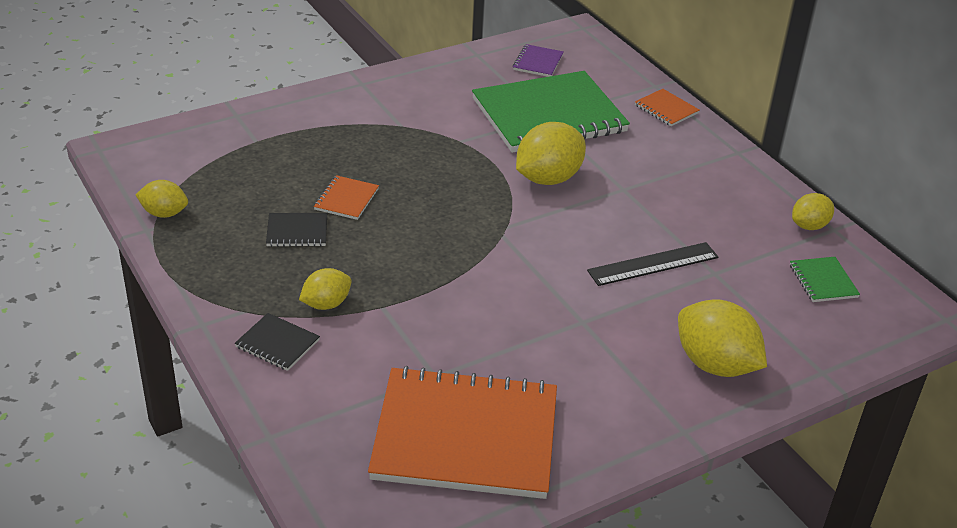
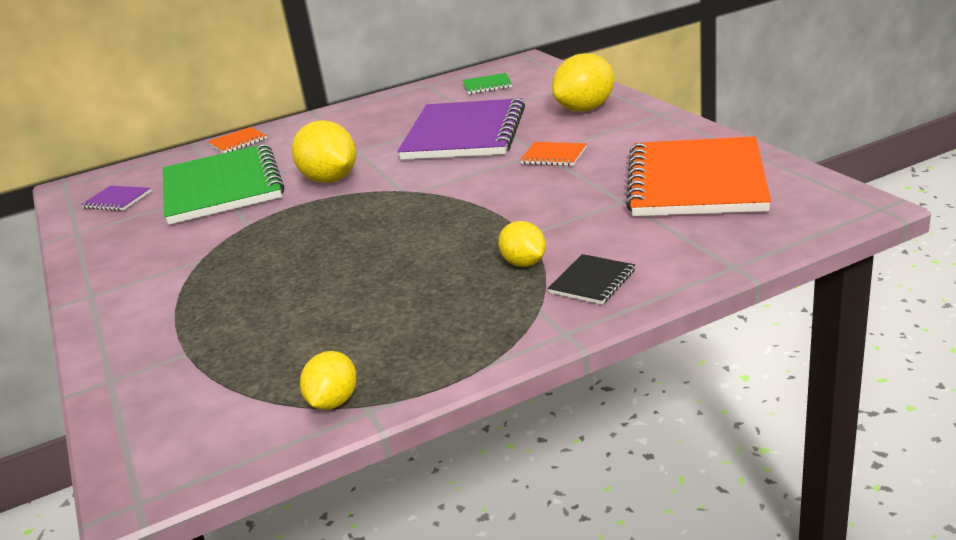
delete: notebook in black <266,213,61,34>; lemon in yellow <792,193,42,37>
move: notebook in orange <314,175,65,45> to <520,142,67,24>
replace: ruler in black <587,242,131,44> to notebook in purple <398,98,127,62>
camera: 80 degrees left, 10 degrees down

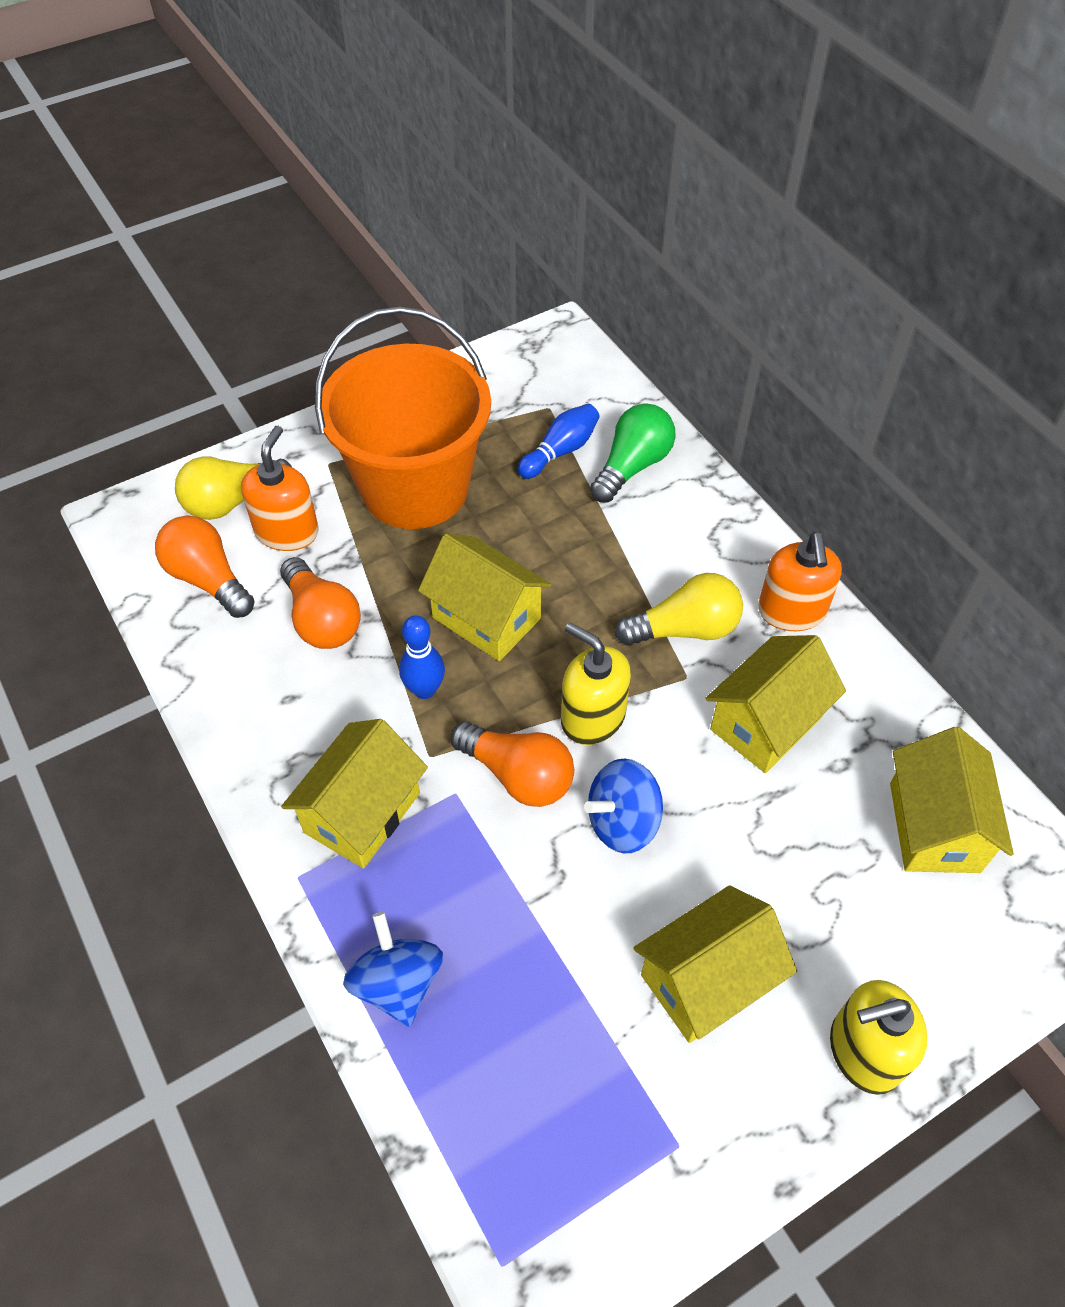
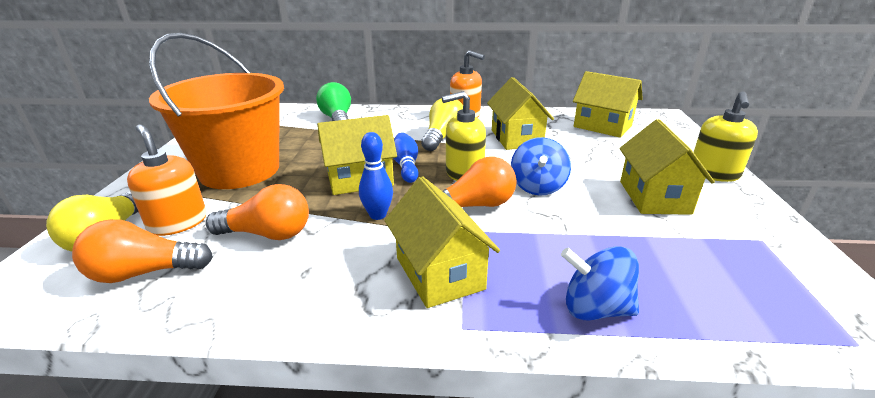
move: bowling pin in blue <517,404,83,75> to <394,132,24,51>
camera: 55 degrees left, 25 degrees down

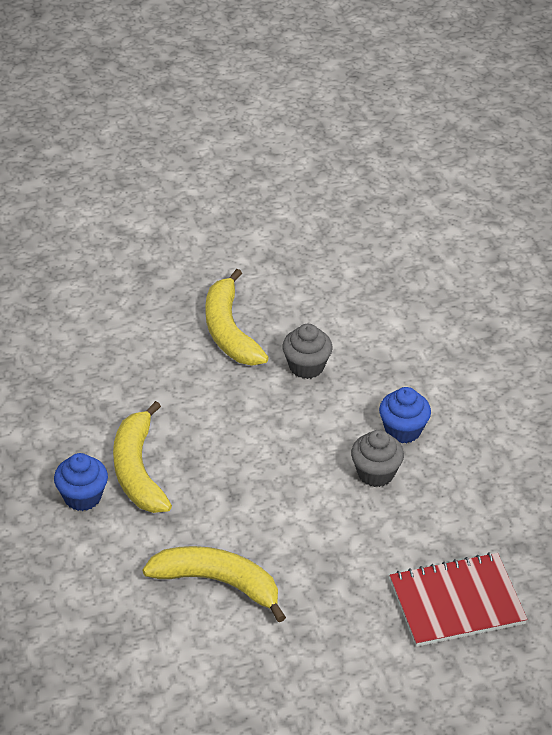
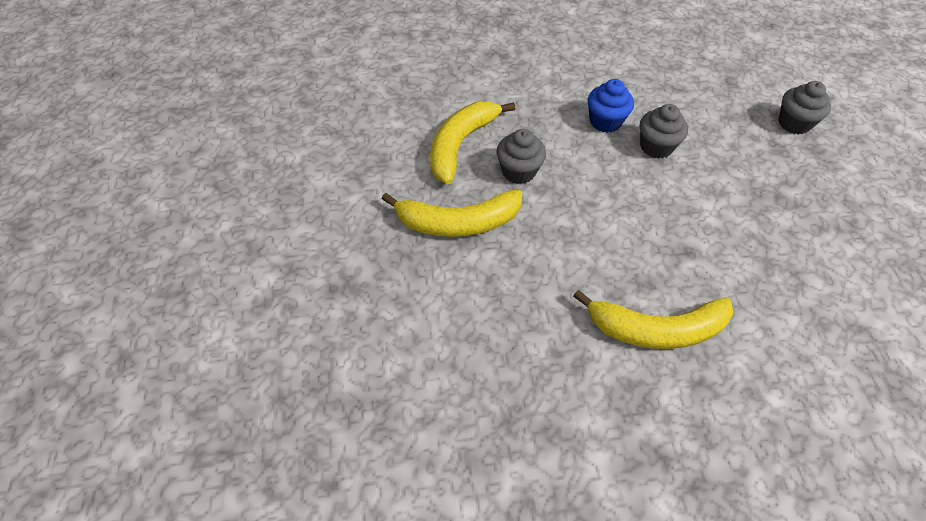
delete: cupcake in blue <54,453,54,58>
move: banana in yellow <143,546,143,76> to <430,101,85,83>
replace: notebook in red <390,552,138,95> to cupcake in grey <778,81,53,54>
camera: 80 degrees left, 10 degrees up

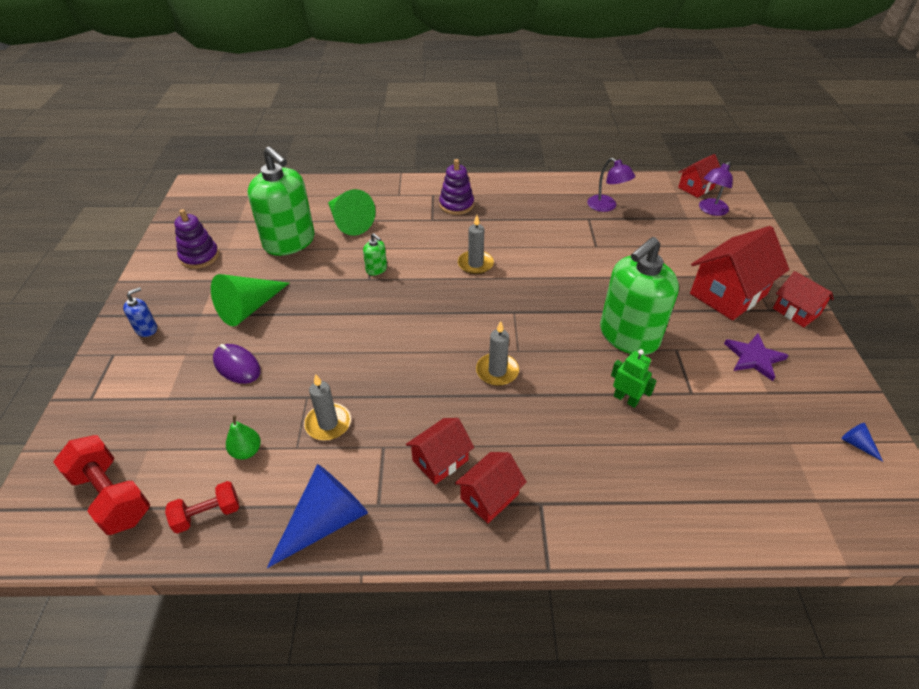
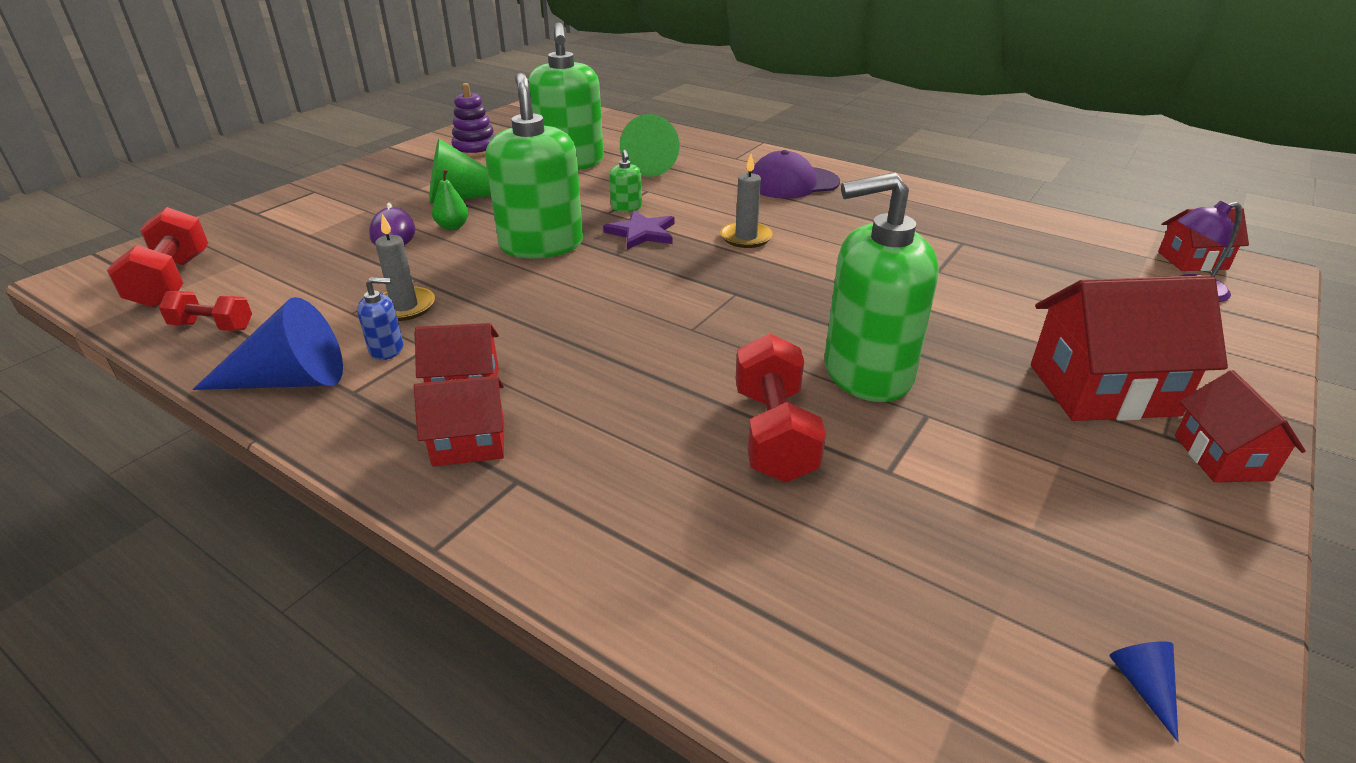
delete: candle in grey <476,321,43,65>; lamp in purple <587,158,48,54>
insert: soap dispenser in green <486,73,97,186>
move: soap dispenser in blue <123,287,34,50> to <357,277,46,83>; pear in green <226,415,35,44> to <432,169,37,61>; star in purple <724,333,65,48> to <603,210,71,40>
replace: stacking toy in purple <439,159,35,56> to cap in purple <751,150,89,49>; robot in green <611,349,46,59> to dumbbell in red <736,333,90,149>
camera: 35 degrees right, 10 degrees down

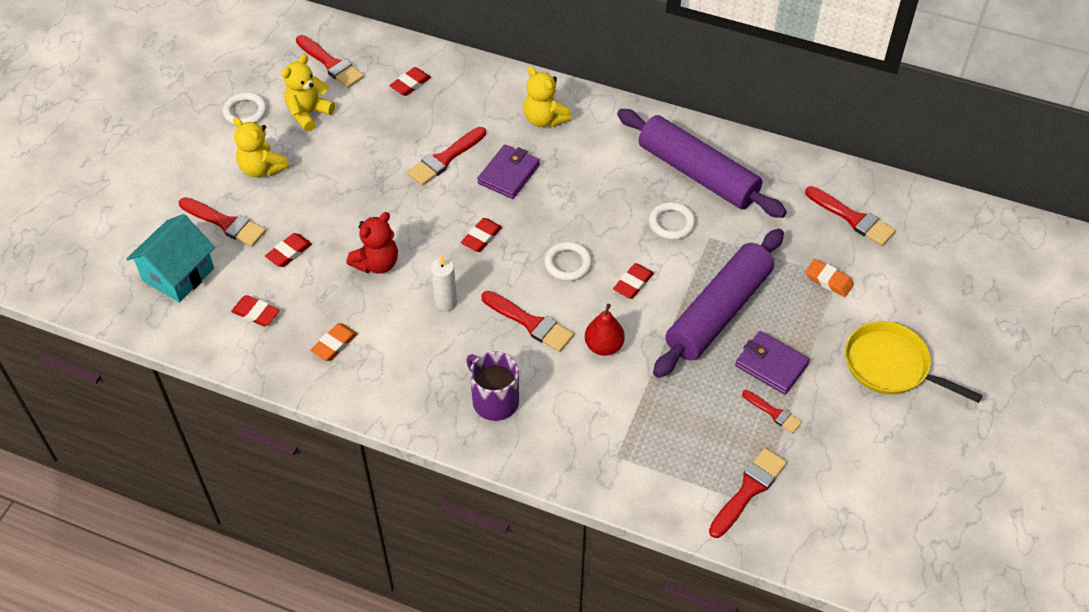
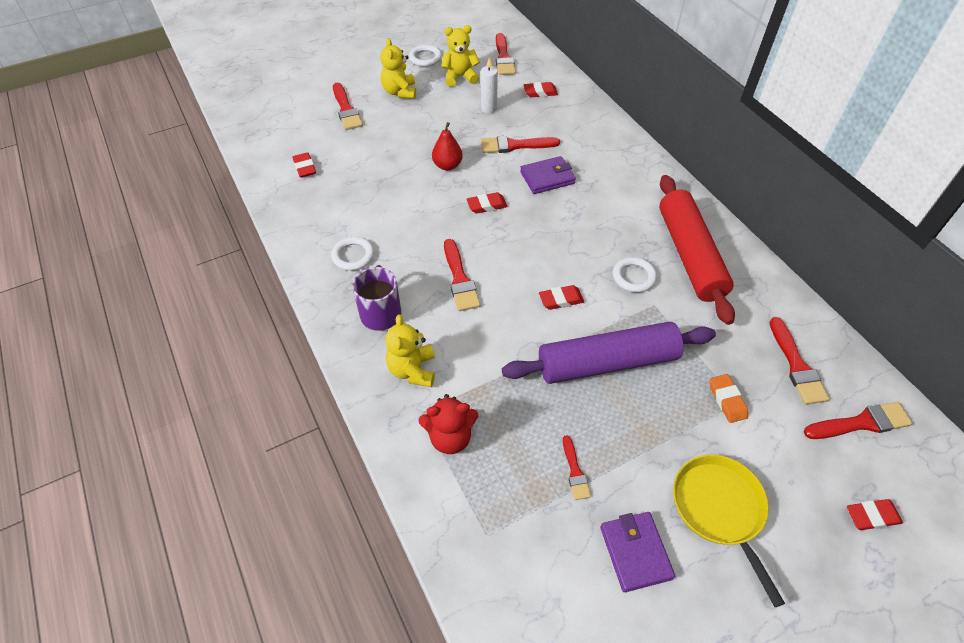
delete: house in turquoise <126,214,89,89>; eraser in orange <310,323,48,38>
move: eraser in red <265,233,47,34> to <847,499,56,31>; teddy bear in red <346,212,52,62> to <419,394,60,60>; candle in white <431,255,26,57> to <481,58,17,56>; teddy bear in yellow <524,66,48,61> to <385,314,50,73>; ring in white <544,242,48,39> to <331,237,43,34>; pear in red <585,304,40,52> to <432,122,31,48>; brush in red <709,448,78,90> to <804,402,109,37>; wallet in purple <735,331,75,64> to <600,512,75,80>
recolor: rolling pin in purple <617,109,170,109> to rolling pin in red <659,175,76,150>
camera: 40 degrees right, 0 degrees up

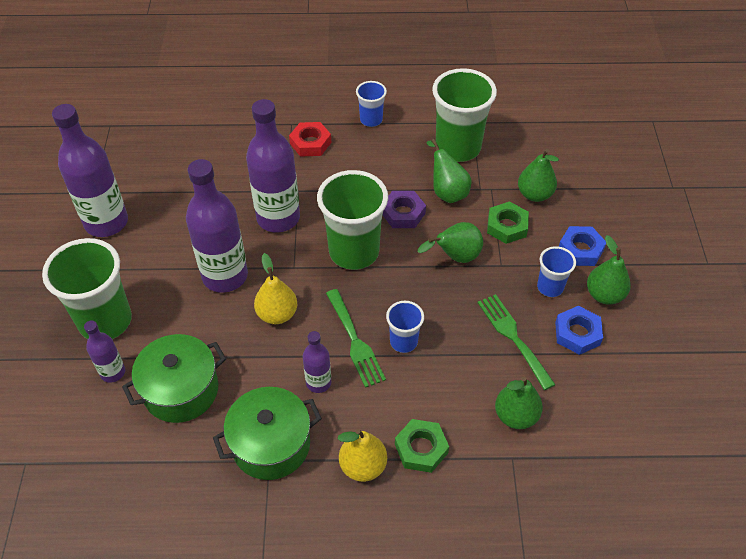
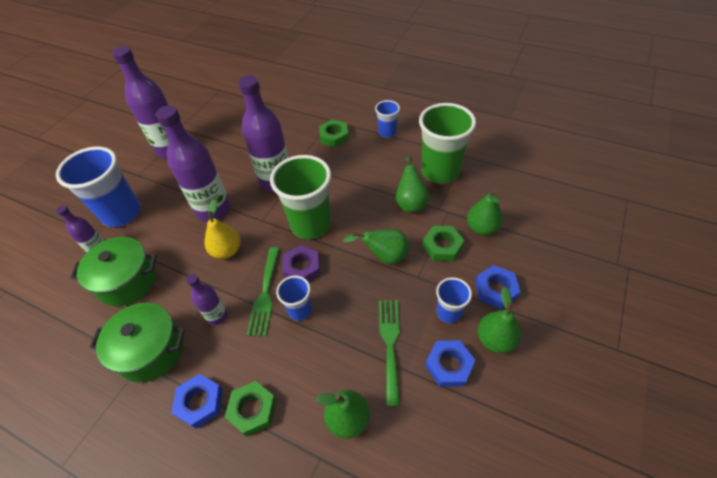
move: nut in purple <383,191,43,37> to <282,245,38,37>
replace: pear in yellow <338,429,49,53> to nut in blue <171,374,52,54>
recolor: cup in green <42,238,90,101> to cup in blue <56,146,85,81>; nut in red <289,122,42,35> to nut in green <319,119,30,28>
camera: 30 degrees right, 0 degrees up

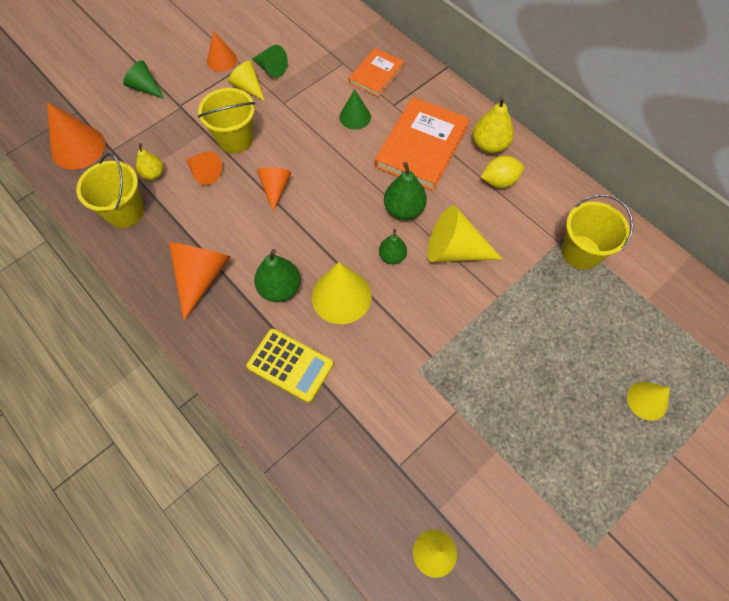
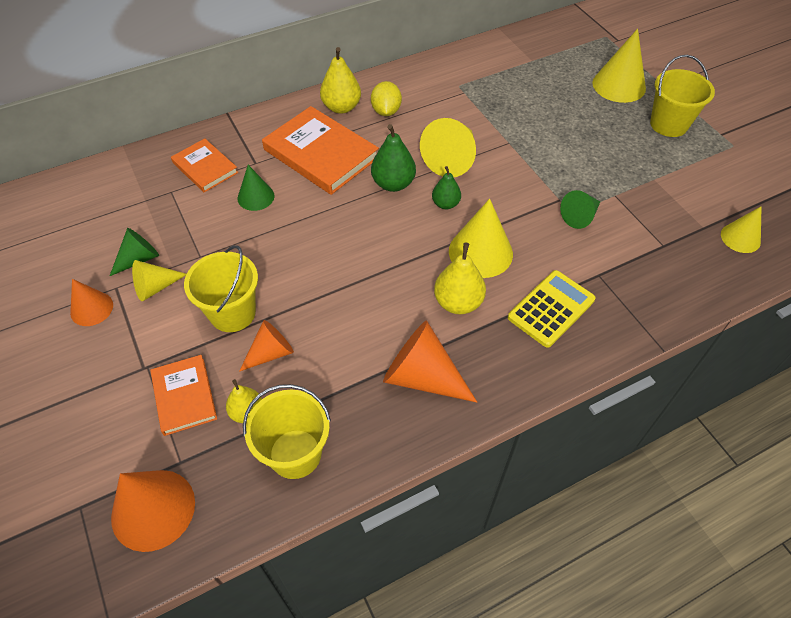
delete: cone in orange <257,167,34,45>
insert: book in orange <150,355,67,81>
move: cone in green <123,60,41,39> to <560,190,40,39>; bucket in yellow <562,195,72,75> to <650,55,65,82>
recolor: pear in green <254,249,47,53> to pear in yellow <434,243,52,71>
resize: cone in yellow <627,382,43,39> = <592,28,54,75> x1.64
camera: 75 degrees left, 10 degrees down

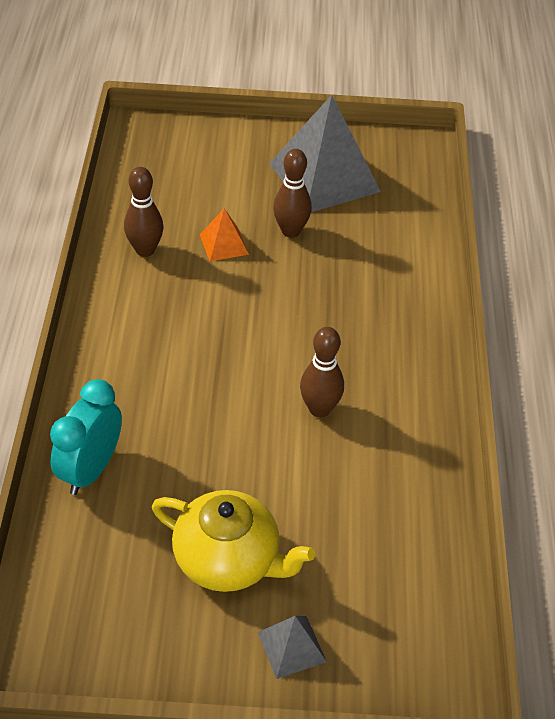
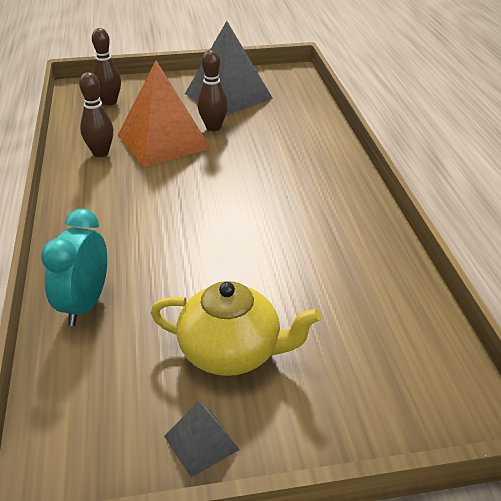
move: pyramid in grey <258,616,69,63> to <164,401,76,76>; bowling pin in brown <300,327,44,91> to <92,28,29,78>
resize: pyramid in orange <200,208,49,54> = <118,61,93,106> x2.20
camera: 10 degrees left, 10 degrees down

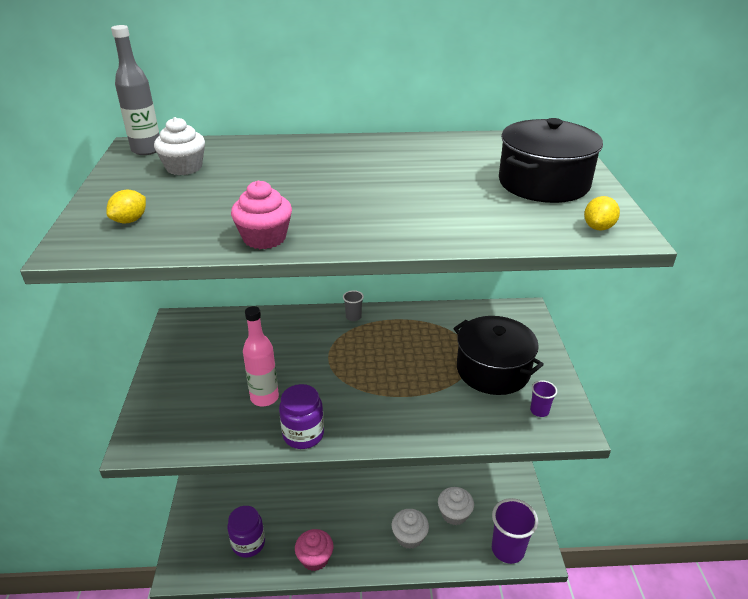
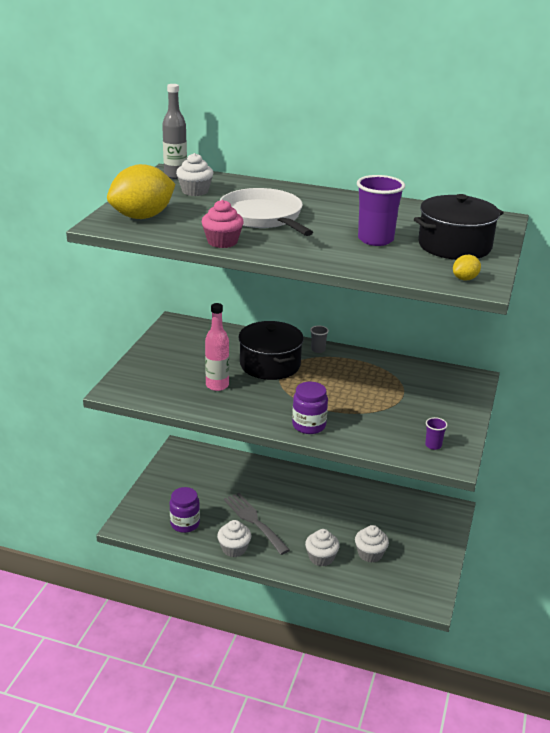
insert: pan in white <220,188,93,48>; fork in grey <224,493,66,62>
move: jar in purple <279,384,45,65> to <292,382,36,52>; pot in black <453,316,91,79> to <238,321,66,59>; cup in purple <492,498,46,66> to <357,175,48,71>
recolor: cupcake in pink <295,529,38,42> to cupcake in white <217,520,34,37>
resize: lemon in yellow <106,190,40,33> = <107,164,68,55> x2.34
camera: 20 degrees right, 5 degrees down

